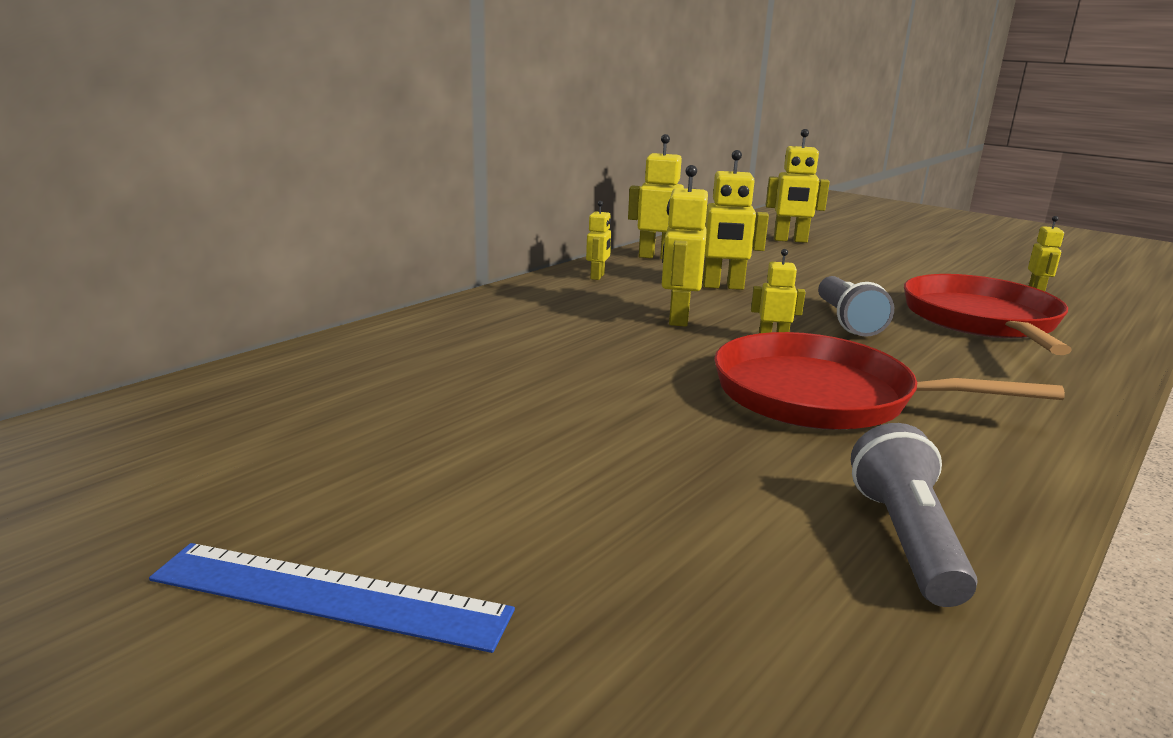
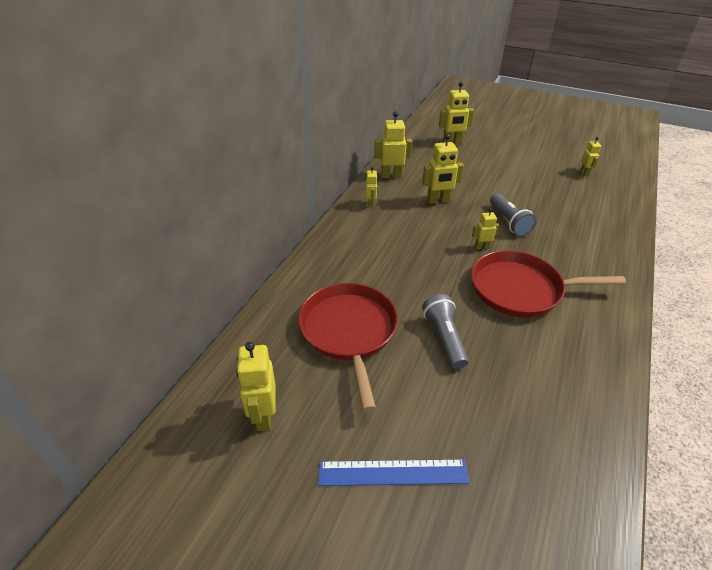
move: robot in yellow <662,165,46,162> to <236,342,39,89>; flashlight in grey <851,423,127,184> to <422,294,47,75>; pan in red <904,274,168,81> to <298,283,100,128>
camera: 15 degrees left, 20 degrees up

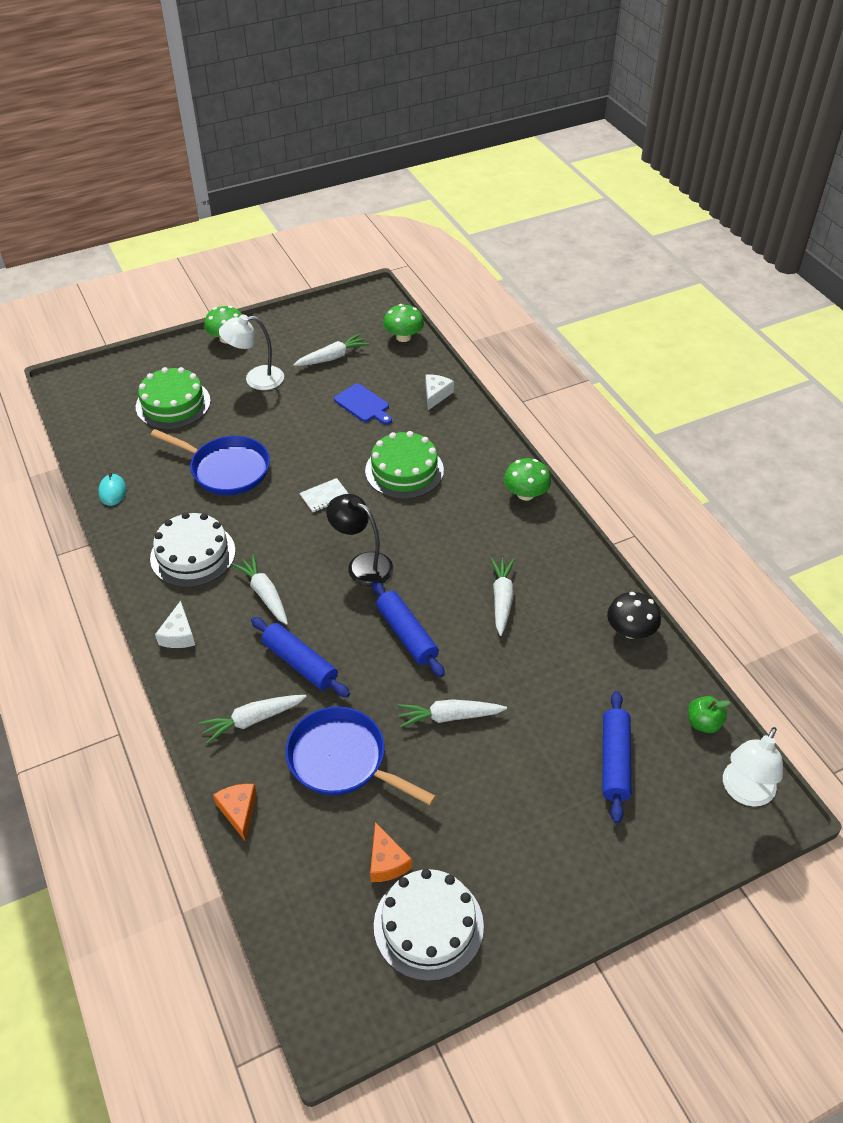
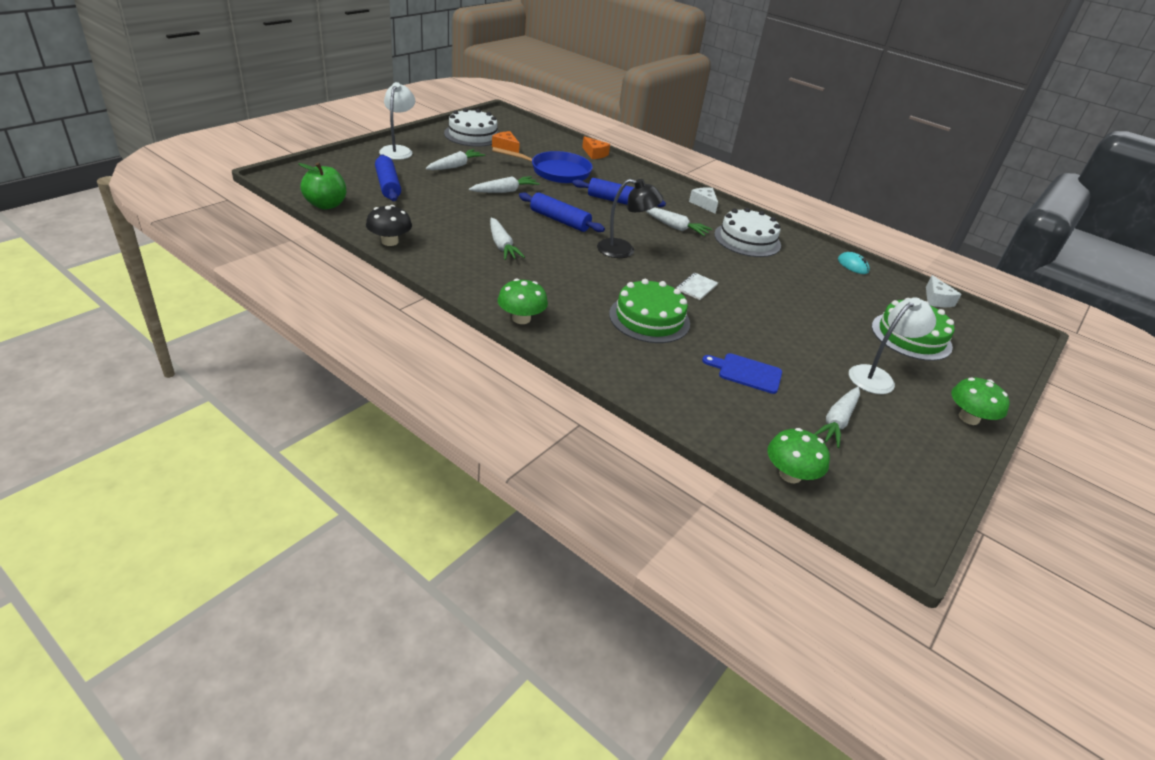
delete: pan in blue <151,429,119,66>
move: carrot in white <199,695,108,49> to <426,149,59,21>; cheese in white <426,374,28,36> to <926,275,35,32>; lamp in white <723,727,60,80> to <379,82,36,78>
resize: apple in green <688,696,43,37> = <298,162,48,48> x1.54
camera: 150 degrees right, 10 degrees down

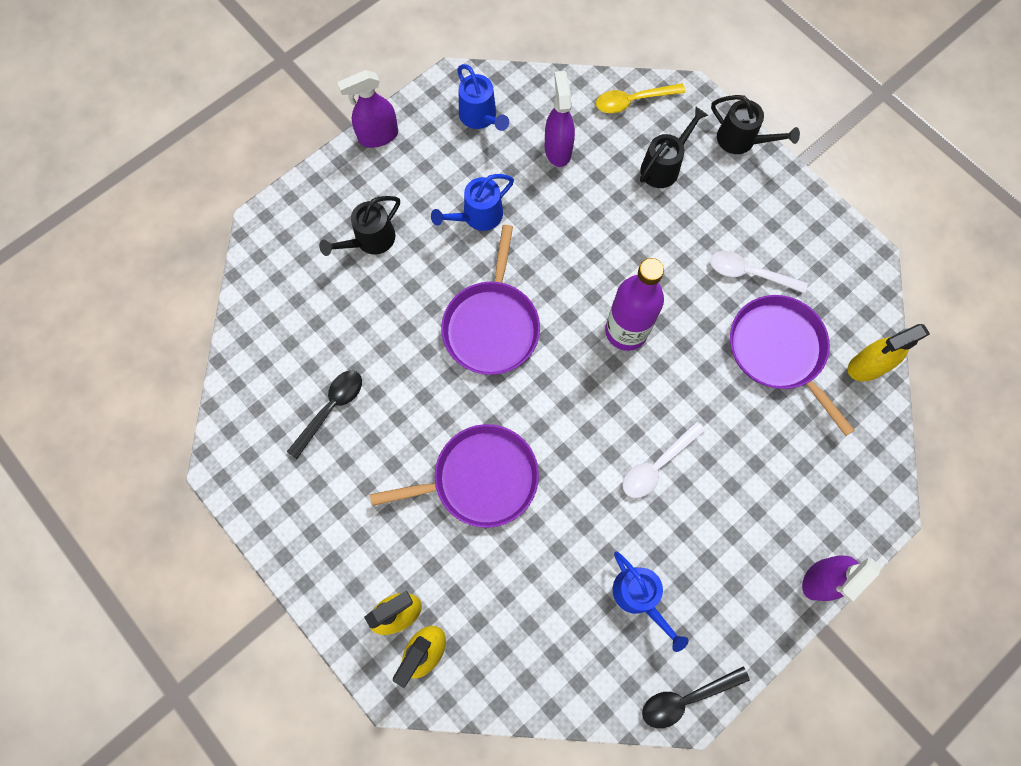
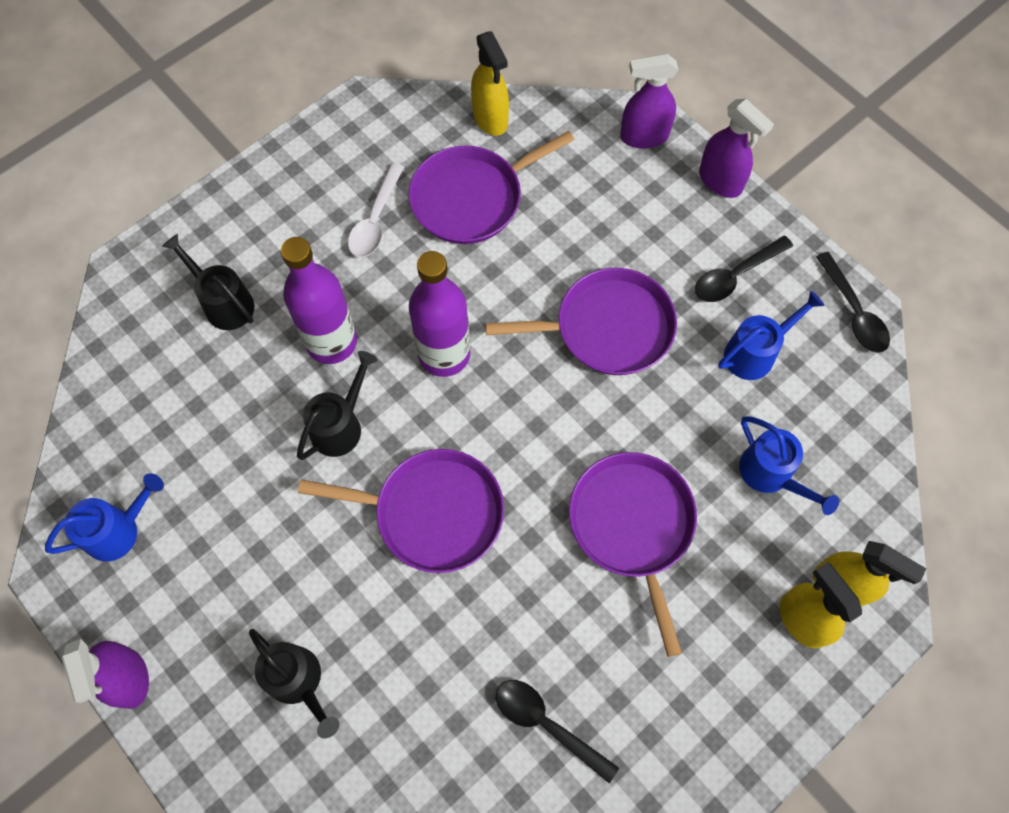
delete: spoon in yellow <596,83,90,30>
insert: bottle in purple <281,237,76,127>; spoon in black <695,236,98,66>
move: watering can in blue <431,174,83,57> to <739,416,100,99>; spray bottle in purple <545,71,30,96> to <620,54,58,94>; watering can in black <711,95,89,59> to <297,351,80,109>
replace: spoon in white <623,421,83,77> to pan in purple <485,268,192,107>
camera: 90 degrees left, 5 degrees down

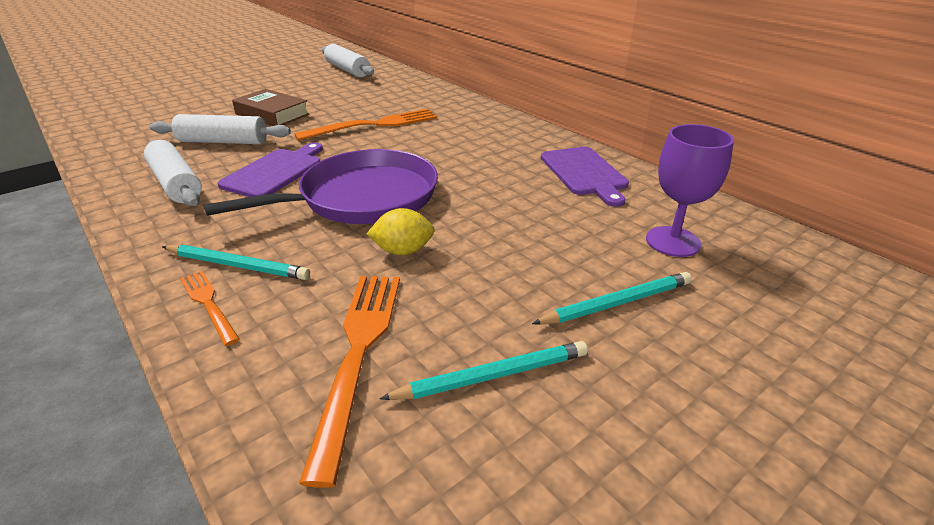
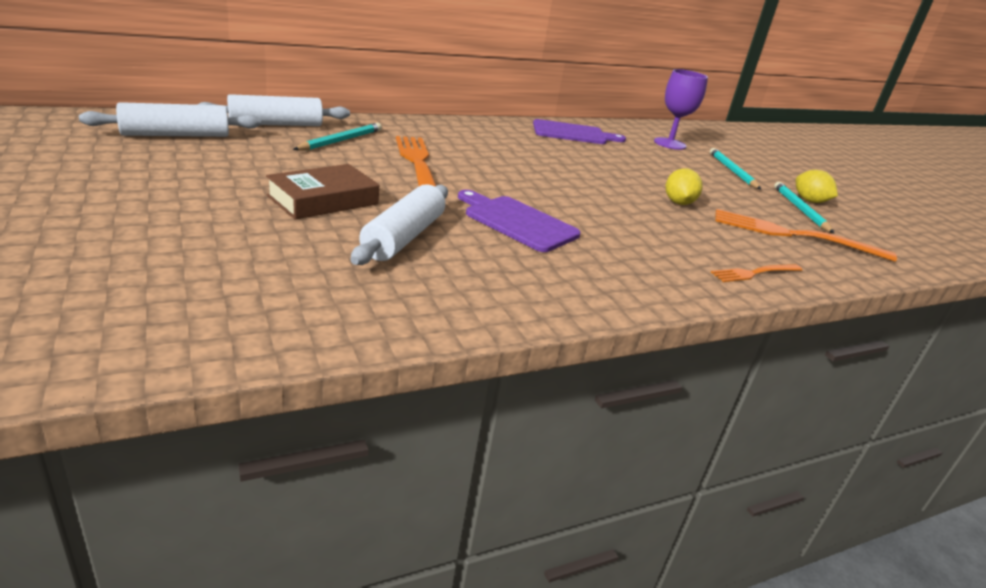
delete: pan in purple <204,149,234,75>
insert: lemon in yellow <796,170,42,33>
move: rolling pin in white <144,140,58,66> to <197,94,153,32>; pencil in turquoise <162,245,148,35> to <293,123,89,27>
camera: 80 degrees left, 5 degrees down

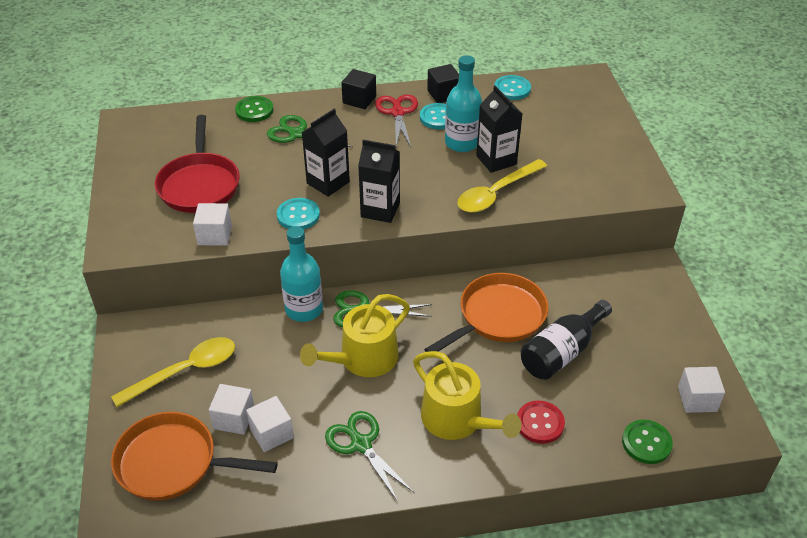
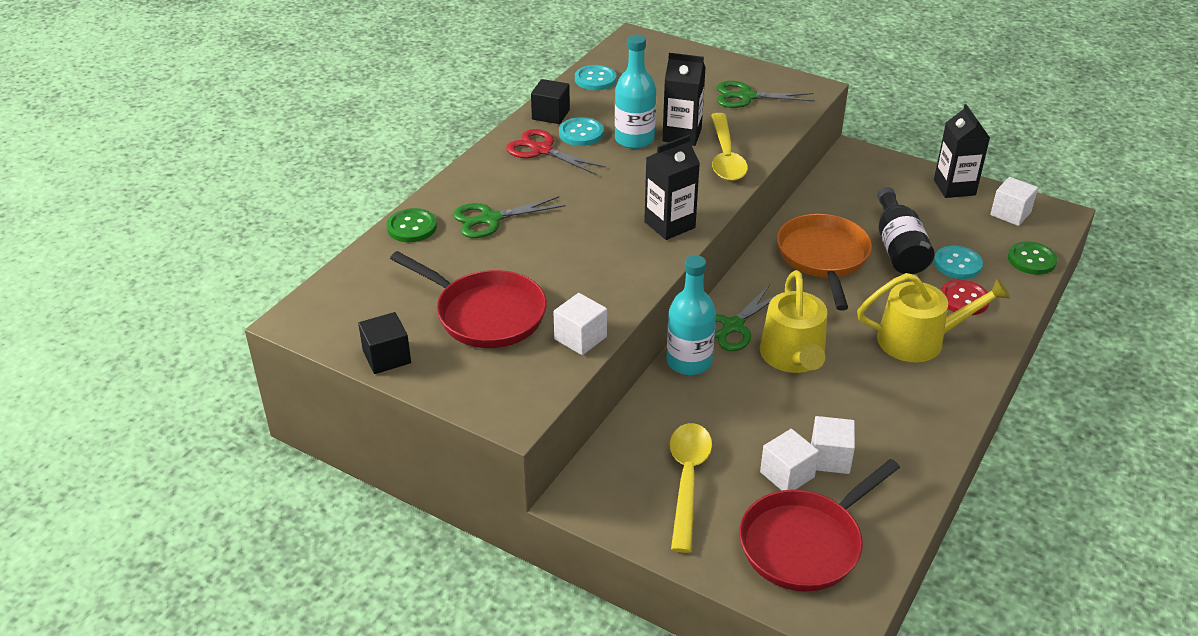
move: button in turquoise <277,198,43,31> to <934,246,49,33>; carton in black <301,109,49,88> to <934,104,56,94>; scissors in green <325,411,89,91> to <717,81,98,27>; cube in black <341,69,35,40> to <358,312,53,62>
recolor: pan in orange <111,412,167,89> to pan in red <739,459,161,133>
camera: 50 degrees left, 5 degrees down

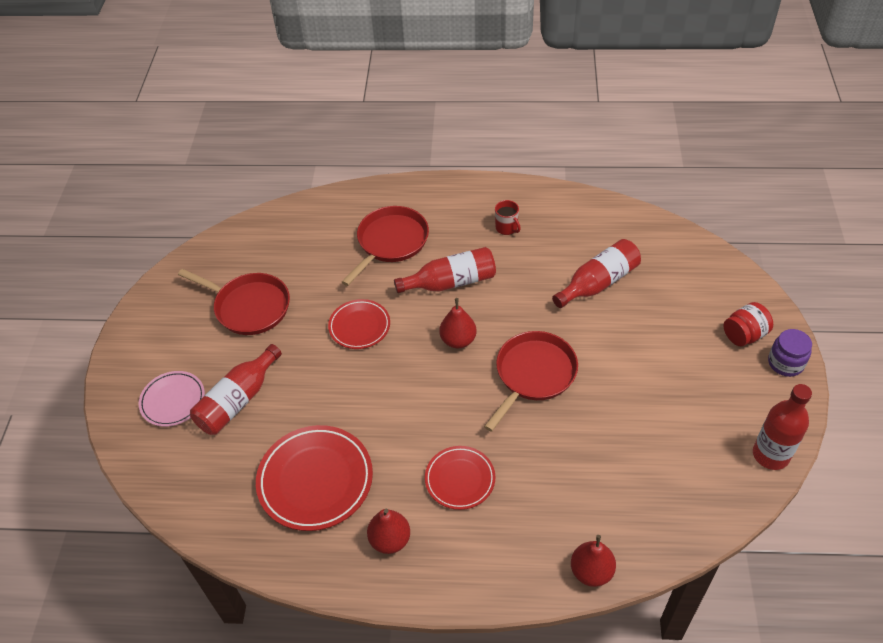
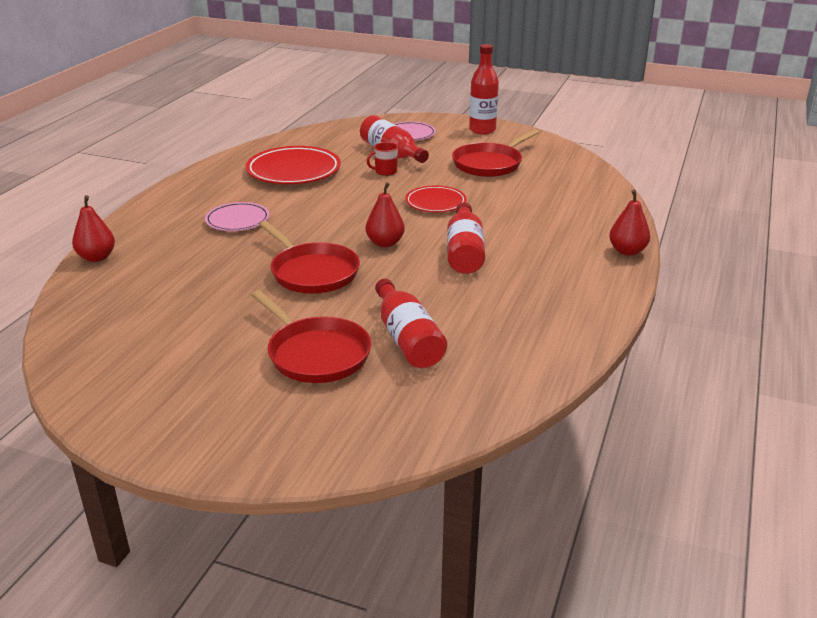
delete: jar in red <724,302,49,44>; jar in purple <768,329,44,48>
move: pan in red <342,206,87,80> to <252,290,119,93>; pear in red <367,509,43,45> to <609,190,41,66>; mug in red <495,200,26,35> to <367,142,31,34>; bottle in red <753,384,59,86> to <469,44,30,90>
recolor: plate in red <425,446,70,64> to plate in pink <205,202,65,29>
camera: 105 degrees right, 20 degrees down

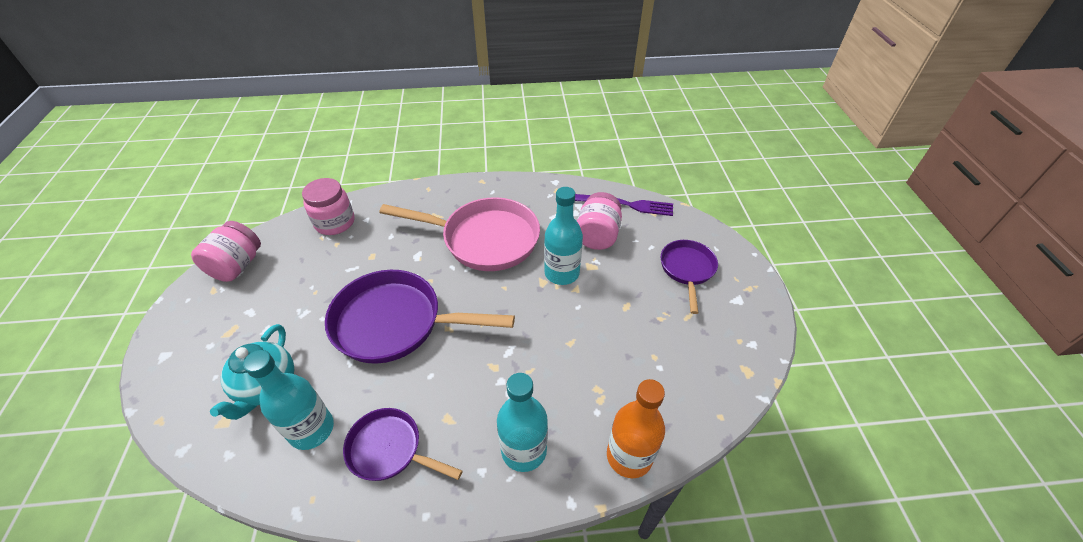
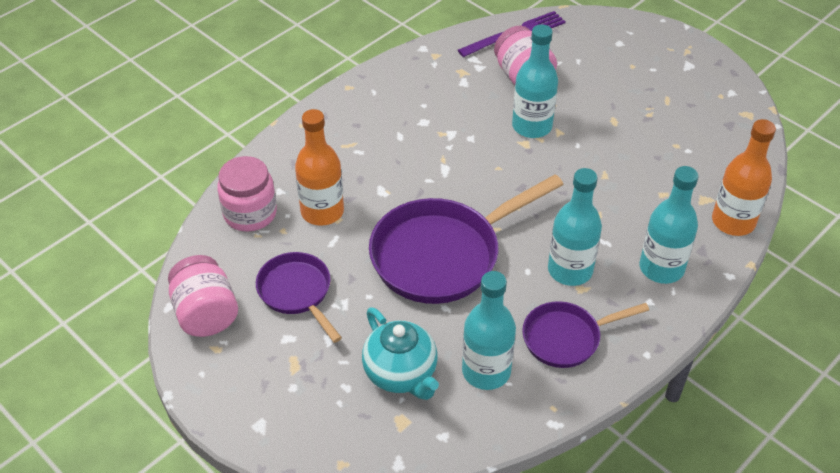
delete: pan in pink <379,197,161,74>
insert: bottle in orange <295,109,49,117>; bottle in turquoise <548,168,54,118>
move: pan in purple <661,240,57,74> to <256,252,86,91>
camera: 40 degrees left, 0 degrees up

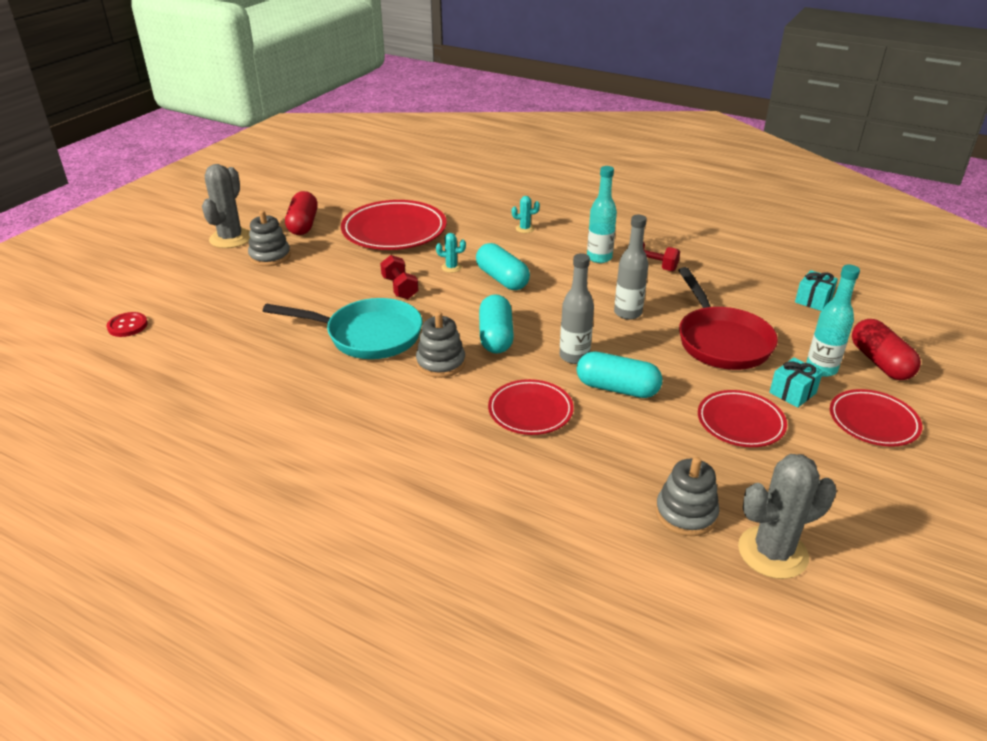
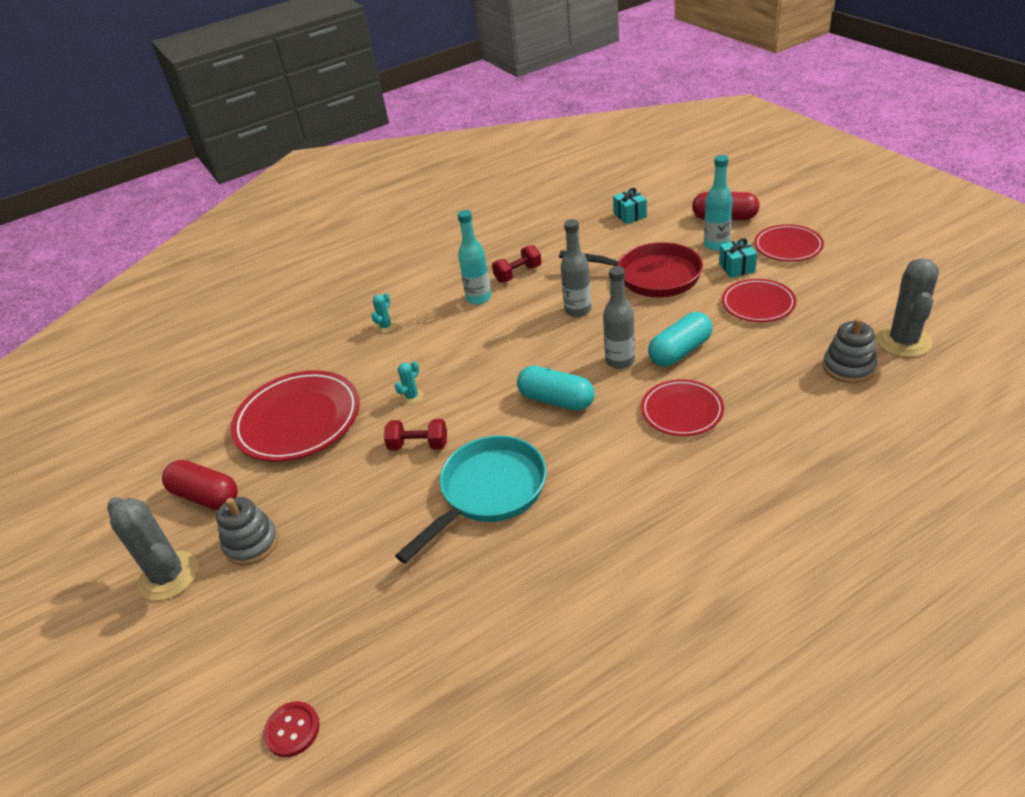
delete: stacking toy in grey <416,311,49,67>; capsule in turquoise <476,243,54,47>
camera: 55 degrees left, 5 degrees up

